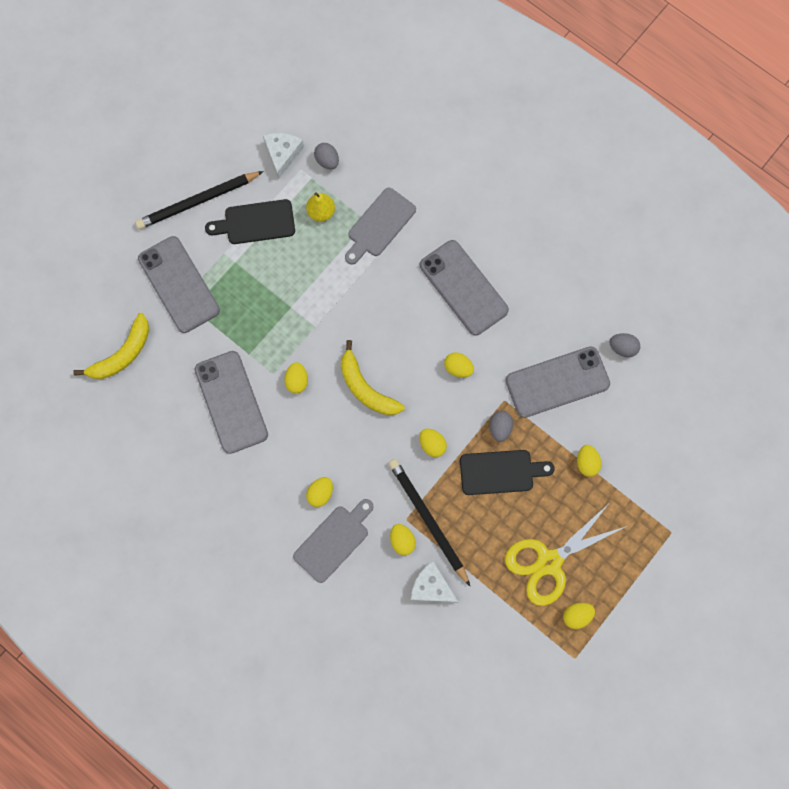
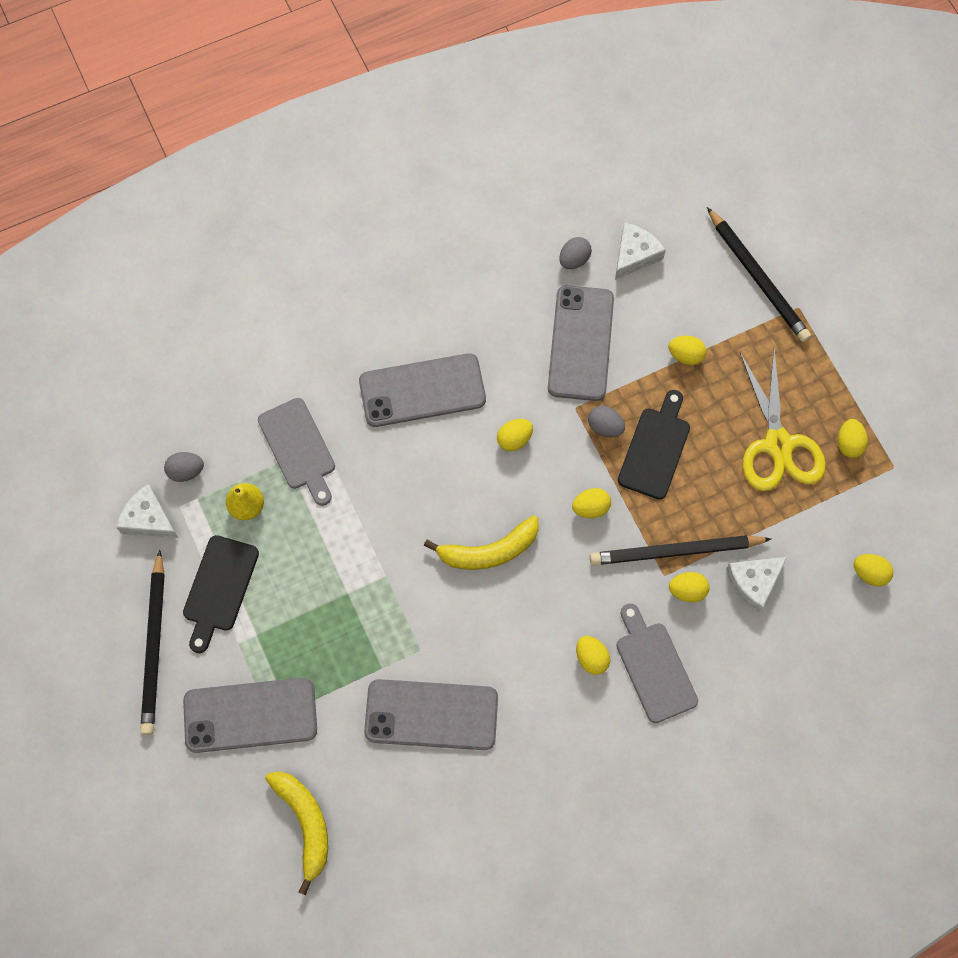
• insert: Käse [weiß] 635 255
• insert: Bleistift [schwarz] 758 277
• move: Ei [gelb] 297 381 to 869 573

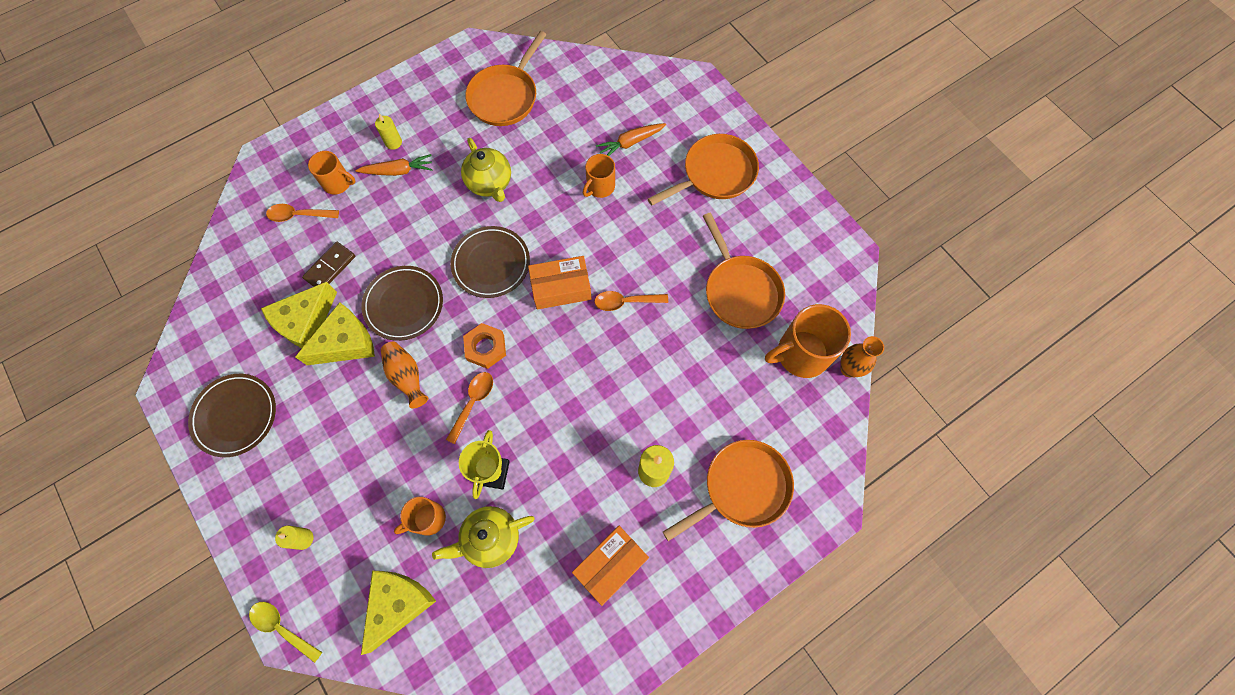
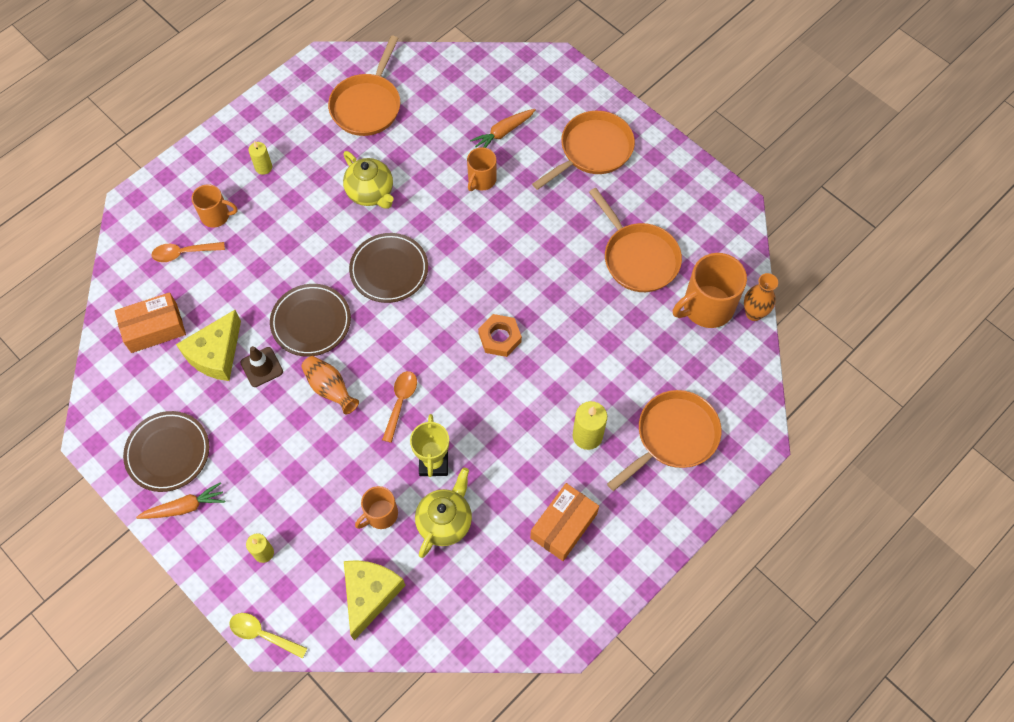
• delete: Dominostein [braun] 330 267
• delete: Löffel [orange] 625 302
• move: Karotte [orange] 398 171 to 185 507
• move: Sechskantmutter [orange] 485 347 to 499 337
• move: Schachtel [orange] 561 288 to 154 328
• replace: Käse [gelb] 346 343 to Leitkegel [braun] 261 367
• rotate: Teekanne [gelb] 491 538 = 445 522 150 degrees clockwise

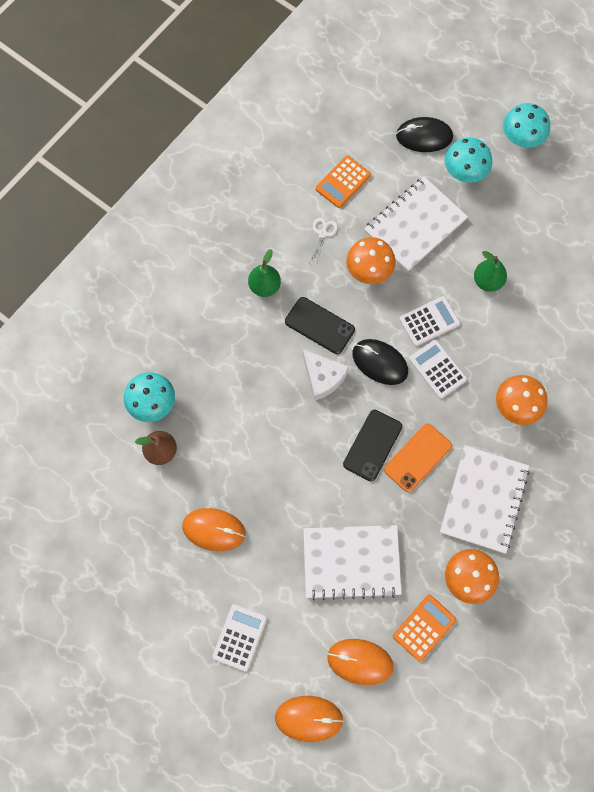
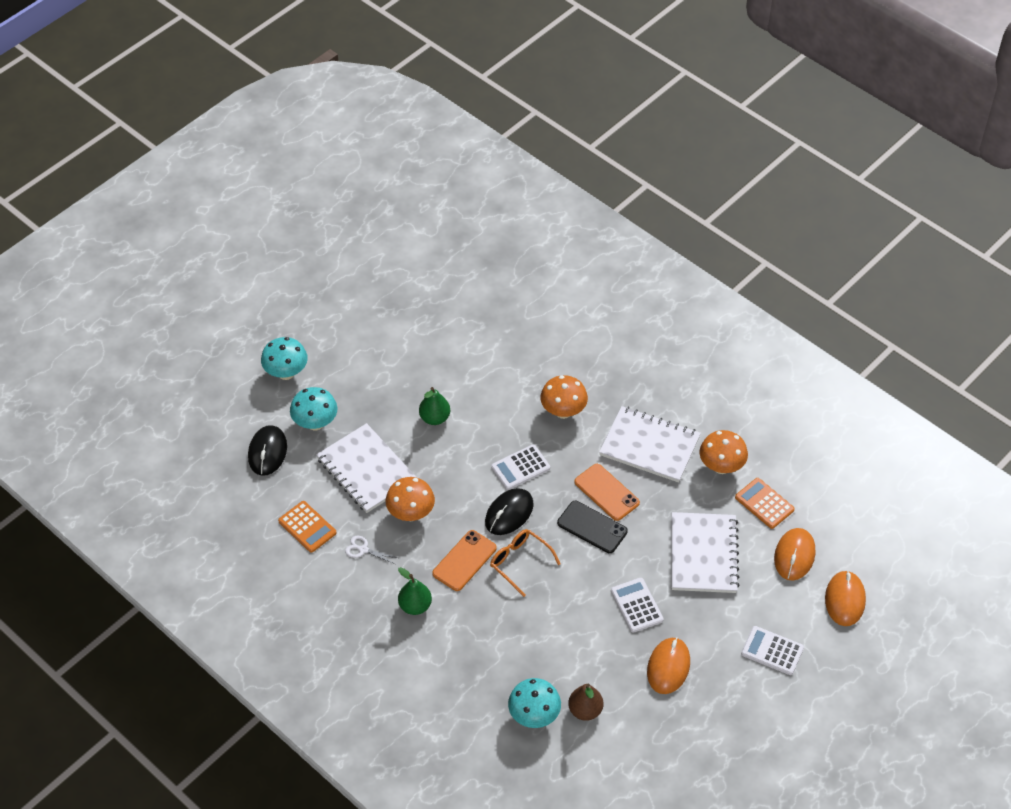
• move: Taschenrechner [weiß] 429 321 to 637 605
• replace: Käse [weiß] 323 377 to Brille [orange] 519 562
• recolor: Handy [schwarz] 319 325 to Handy [orange] 464 561

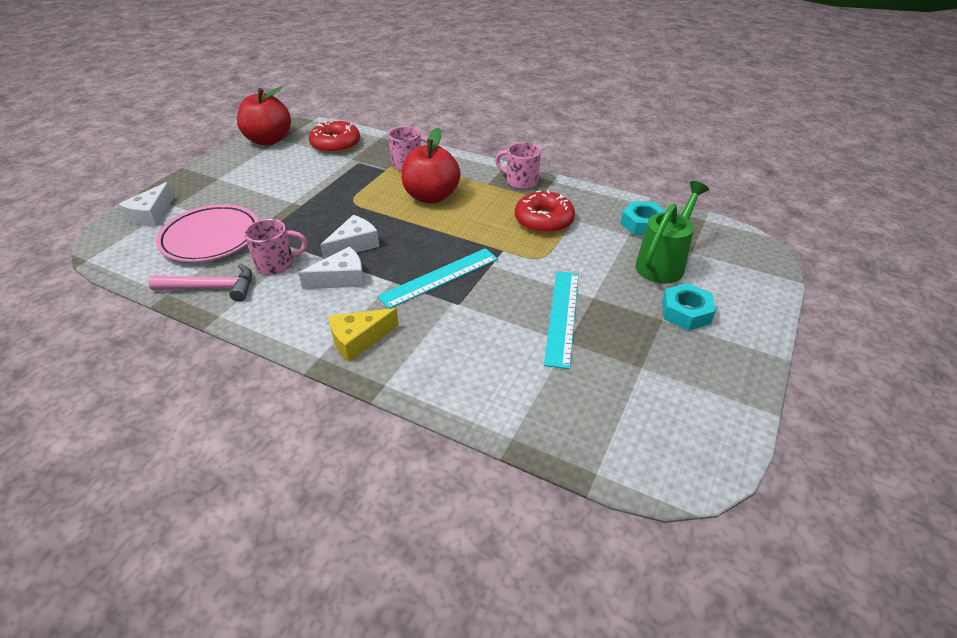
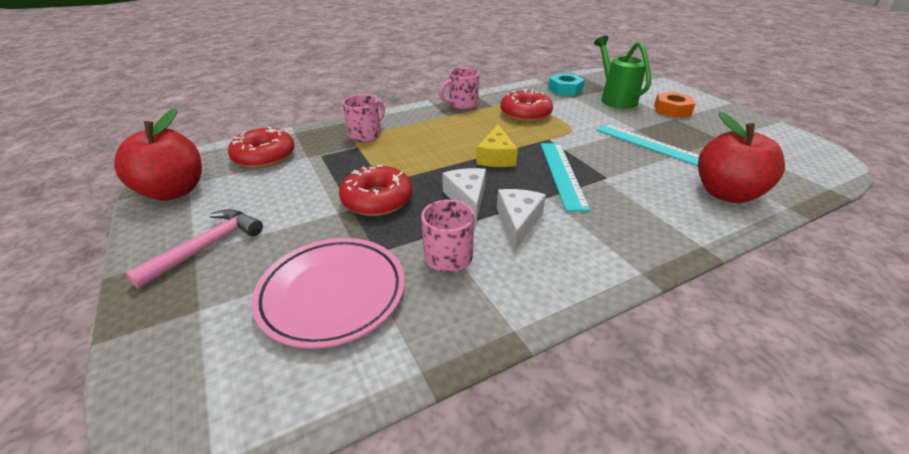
• delete: Käse [weiß] 151 214
• insert: Donut [rot] 377 200
• move: Hammer [rosa] 211 288 to 207 247
• move: Käse [gelb] 358 339 to 496 157
• move: Apfel [rot] 431 196 to 726 193
• recolor: Sechskantmutter [türkis] 685 312 to Sechskantmutter [orange] 672 110

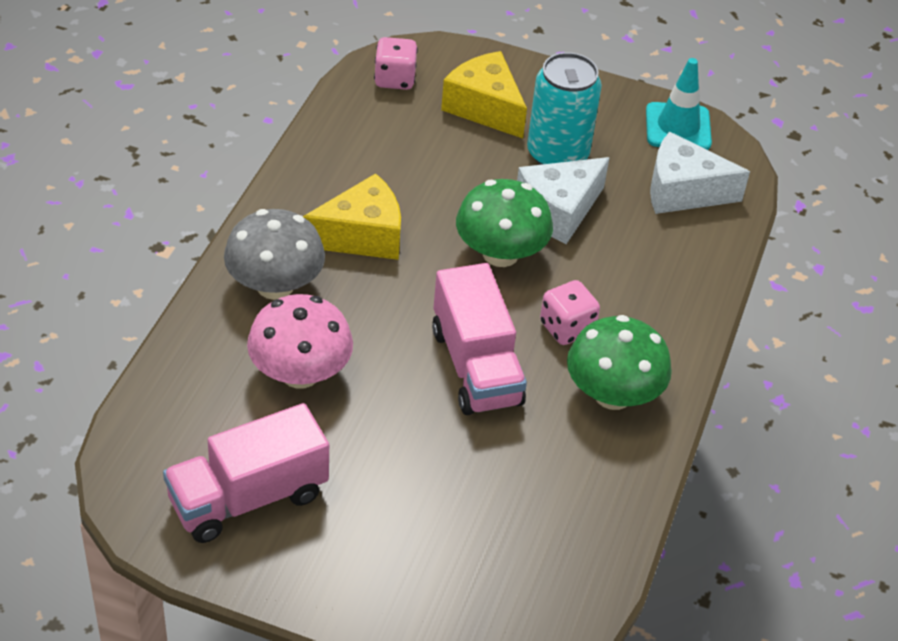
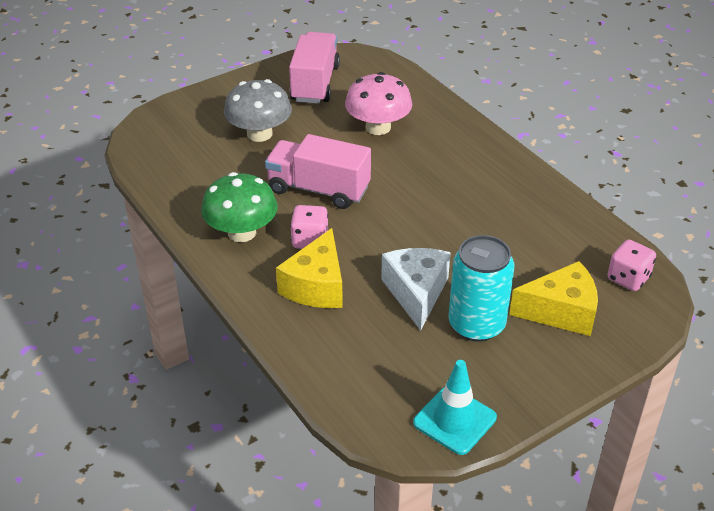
• delete: Pilz [grün] 500 253
• delete: Käse [weiß] 683 191
• move: Pilz [grau] 275 285 to 259 134
• move: Käse [gelb] 362 236 to 316 286

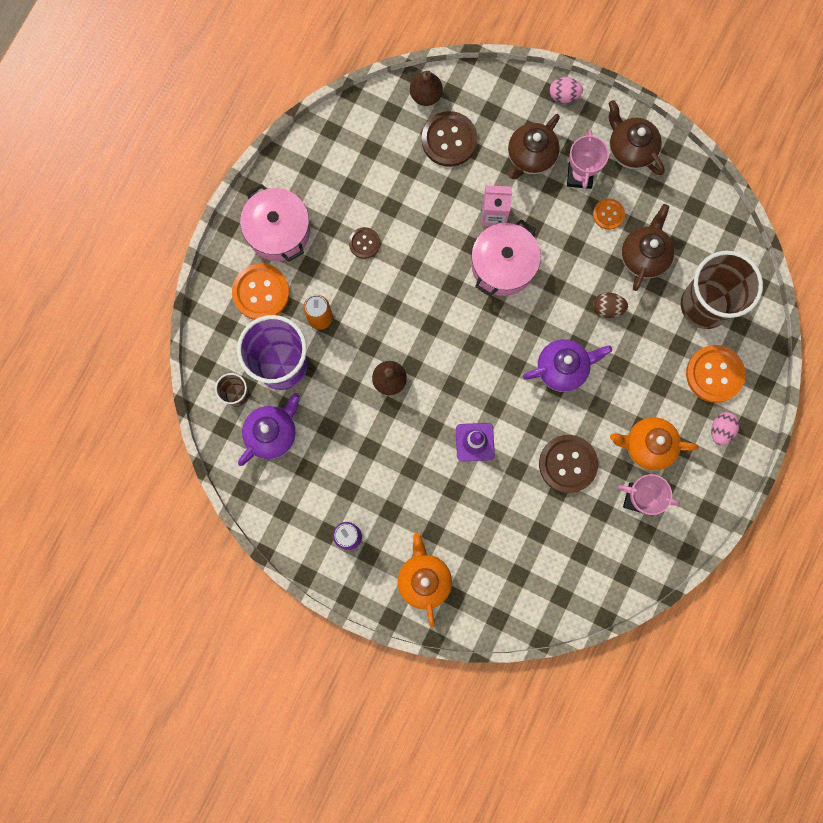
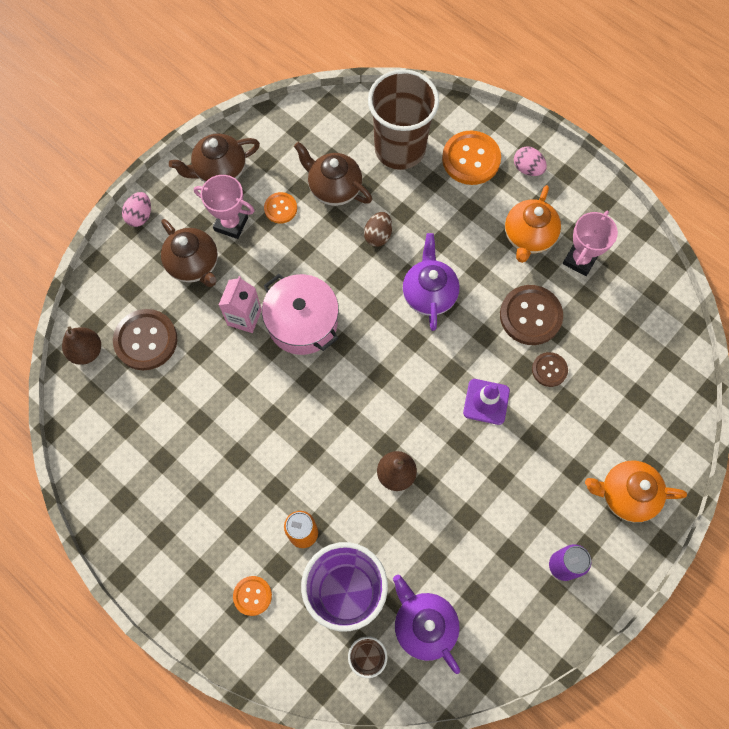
• delete: Kochtopf [rosa] 278 231
• move: Knopf [braun] 364 243 to 549 370
• resize: Knopf [orange] 261 292 = 252 596 x0.56

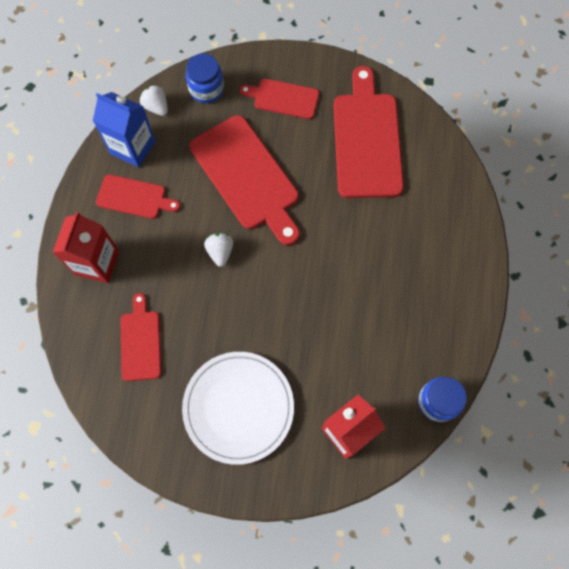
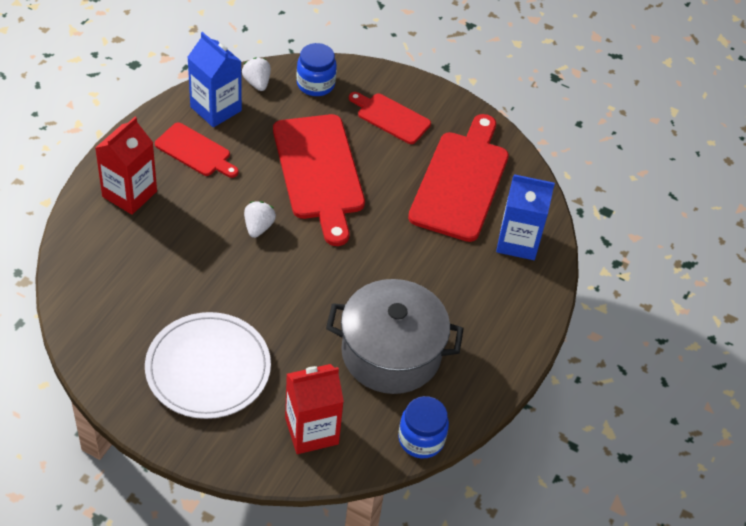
• delete: Schneidebrett [rot] 140 342
• insert: Kochtopf [grau] 391 353
• insert: Getränkekarton [blau] 518 241

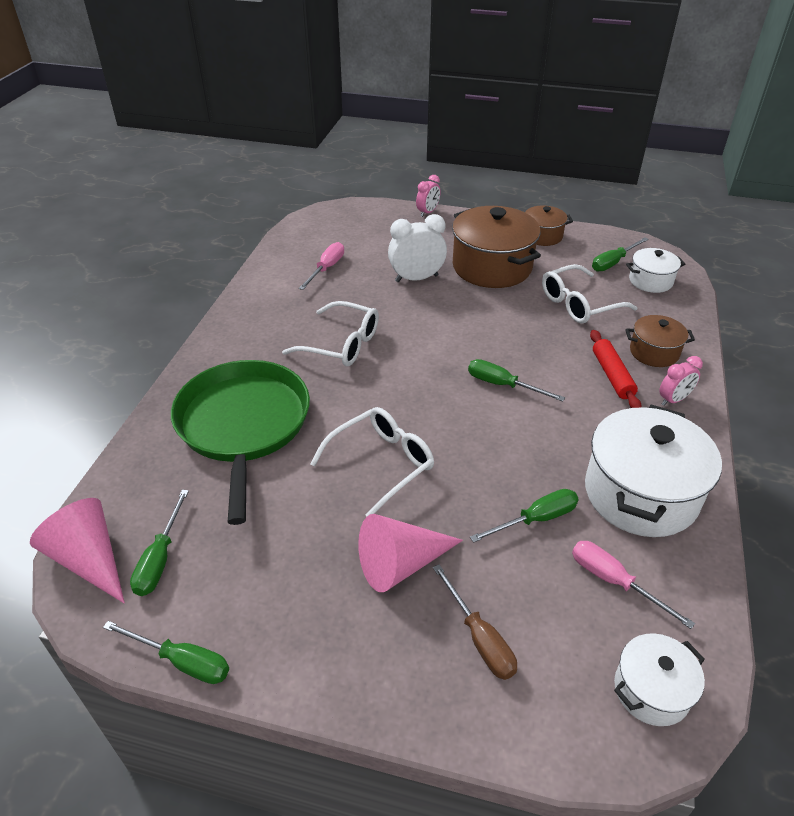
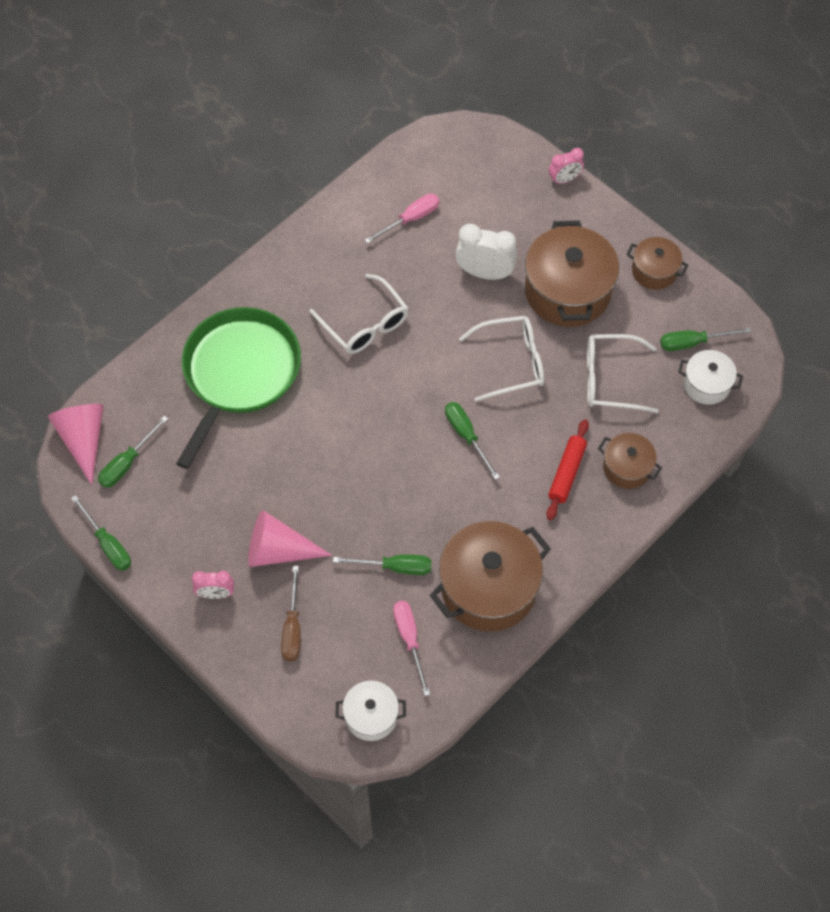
• move: Brille [weiß] 381 463 to 511 362
• move: Wecker [rosa] 673 400 to 216 594
• recolor: Kochtopf [weiß] 640 494 to Kochtopf [braun] 488 588

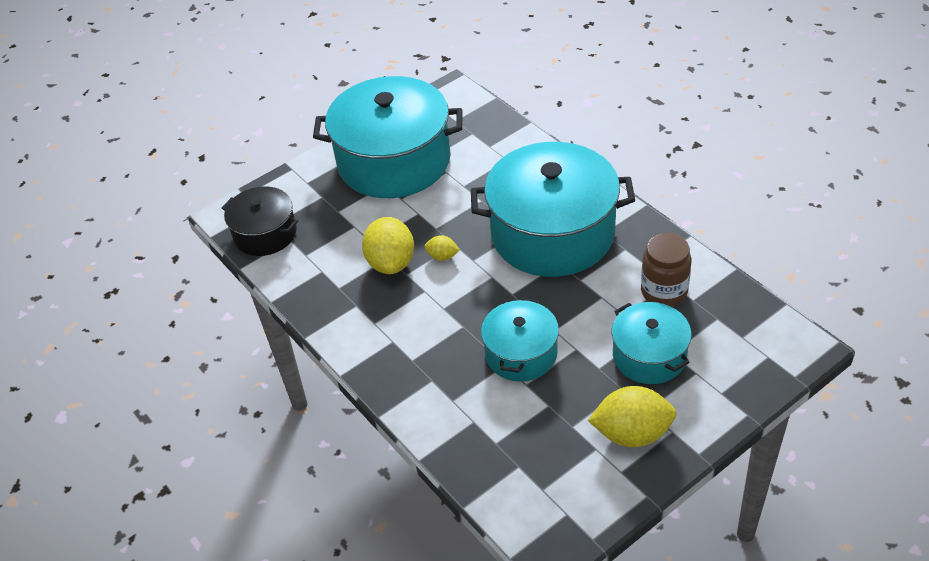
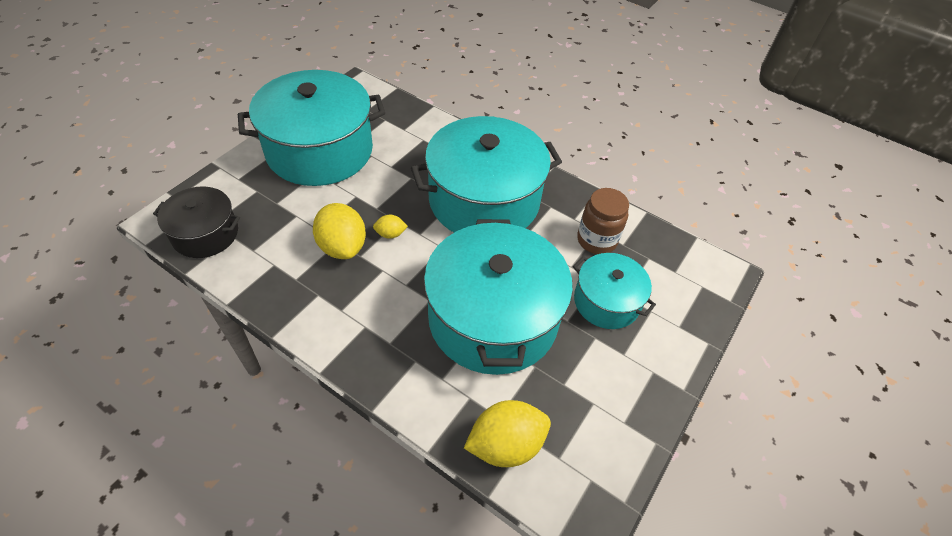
• move: Zitrone [gelb] 632 433 to 505 445
• resize: Kochtopf [türkis] 521 353 = 493 318 x1.87

